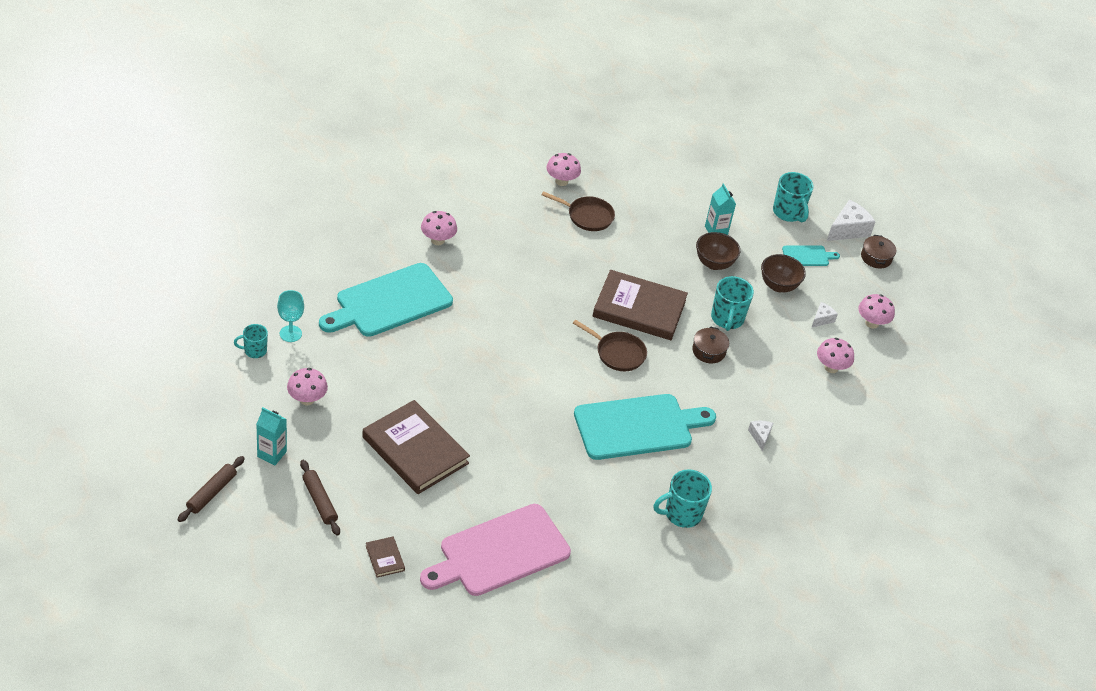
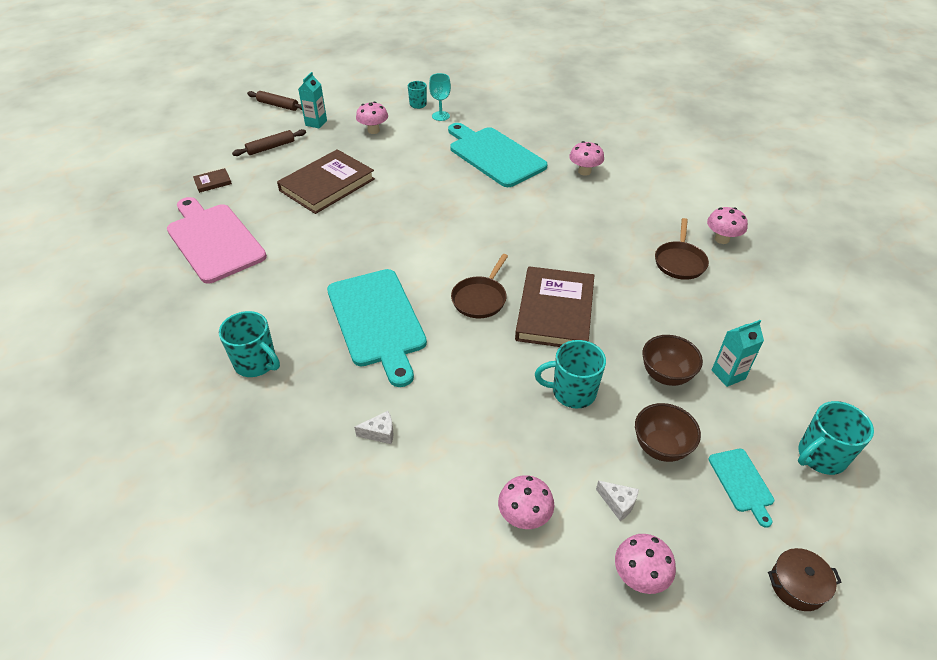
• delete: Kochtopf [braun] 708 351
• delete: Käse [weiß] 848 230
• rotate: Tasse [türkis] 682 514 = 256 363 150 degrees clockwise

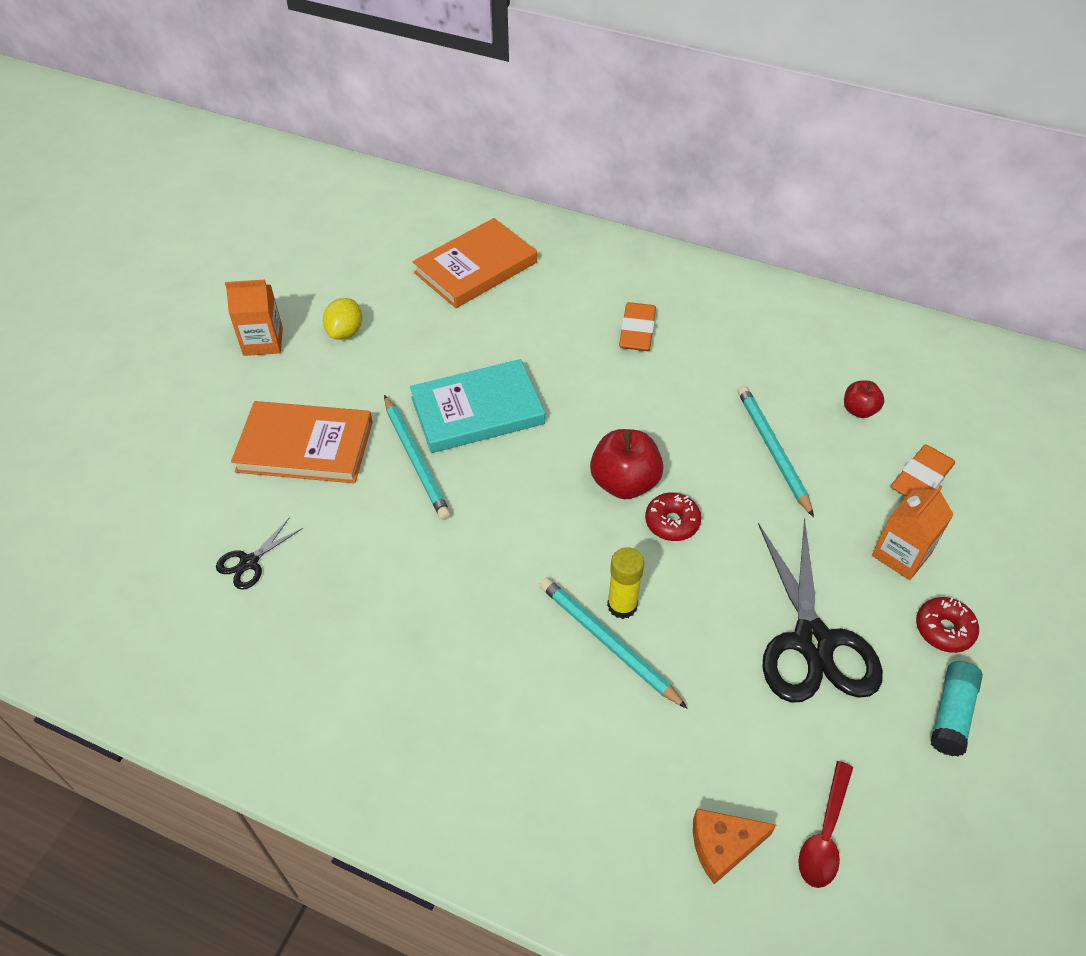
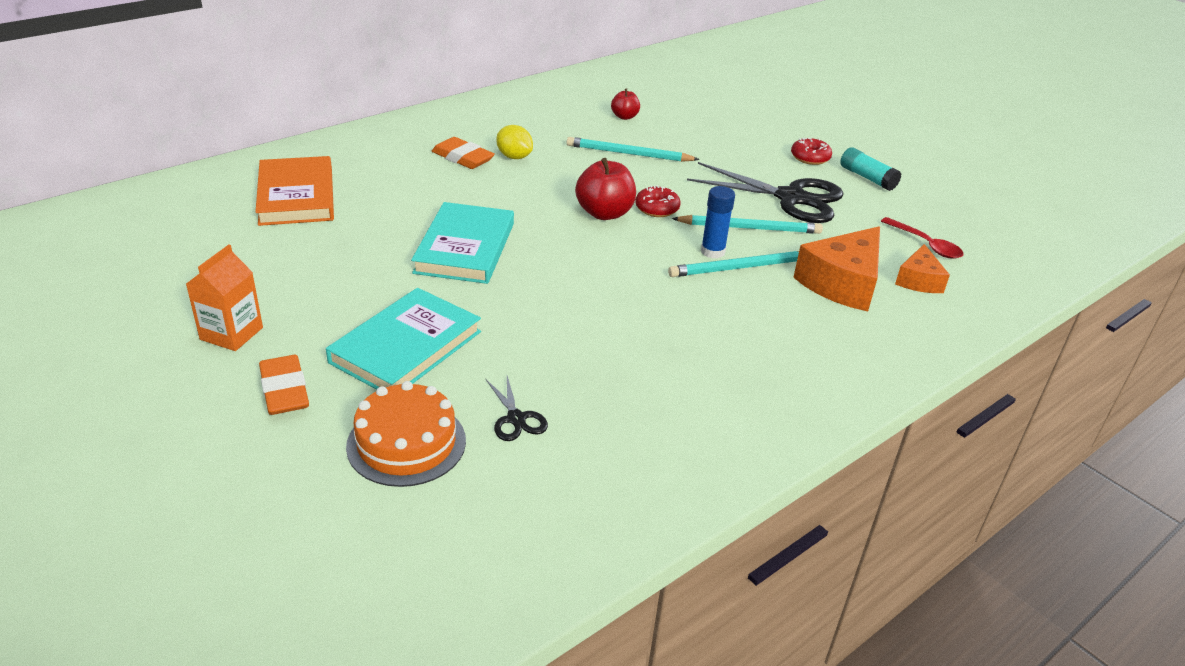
• delete: Getränkekarton [orange] 901 554
• insert: Kuchen [orange] 406 443
• insert: Käse [orange] 842 283
• move: Zitrone [gelb] 345 332 to 514 157
• move: Bleistift [türkis] 416 459 to 749 228
• move: Radiergummi [orange] 921 478 to 284 390
• recolor: Buch [orange] 305 446 to Buch [türkis] 406 347
• recolor: Klebestift [gelb] 622 605 to Klebestift [blau] 712 251

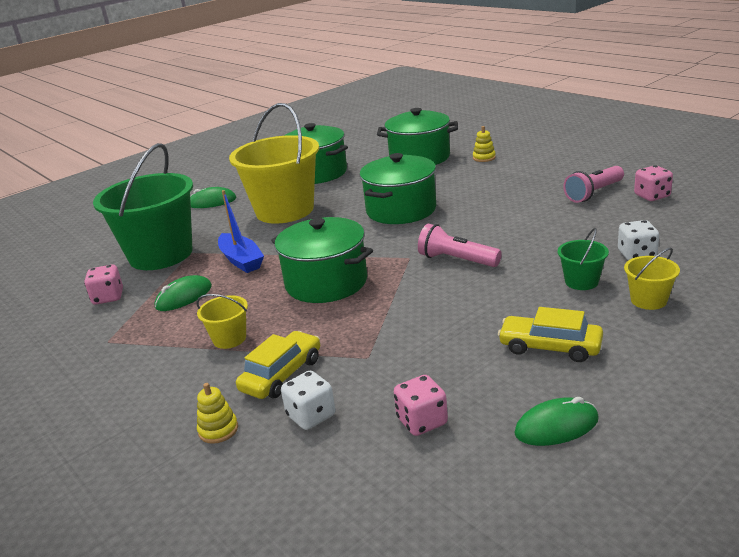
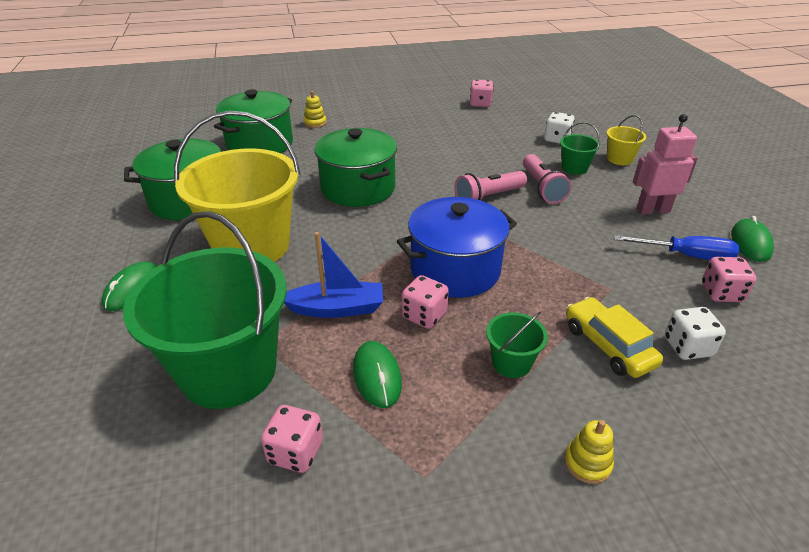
• insert: Spielwürfel [rosa] 424 315
• insert: Schraubenzieher [blau] 686 256
• move: Stapelspielzeug [gelb] 218 430 to 587 463
• move: Taschenlampe [rosa] 593 193 to 542 188
• replace: Auto [gelb] 550 347 to Roboter [rosa] 653 210
• recolor: Eimer [gelb] 229 339 to Eimer [grün] 511 363
• recolor: Kochtopf [grün] 326 282 to Kochtopf [blau] 455 270

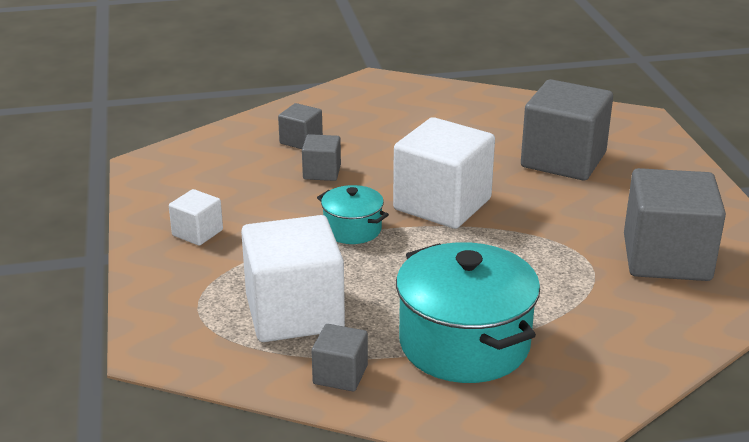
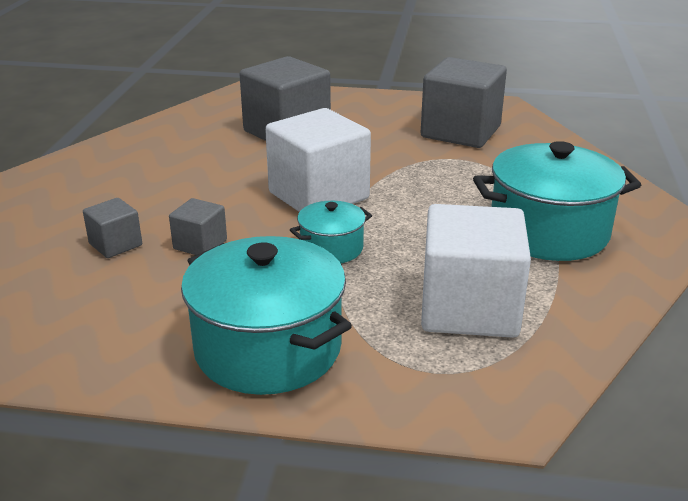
• delete: Kubus [grau] 340 375
• replace: Kubus [weiß] 197 233 to Kochtopf [türkis] 268 348

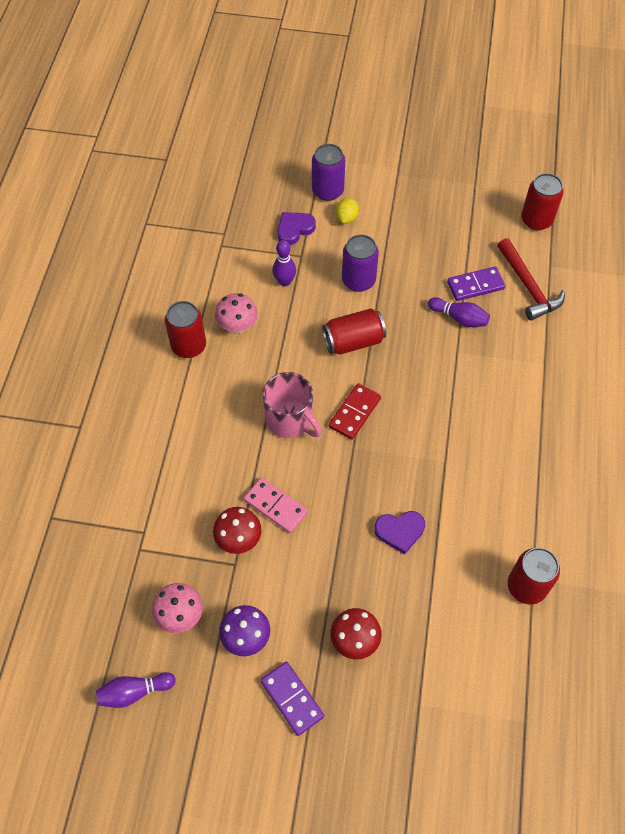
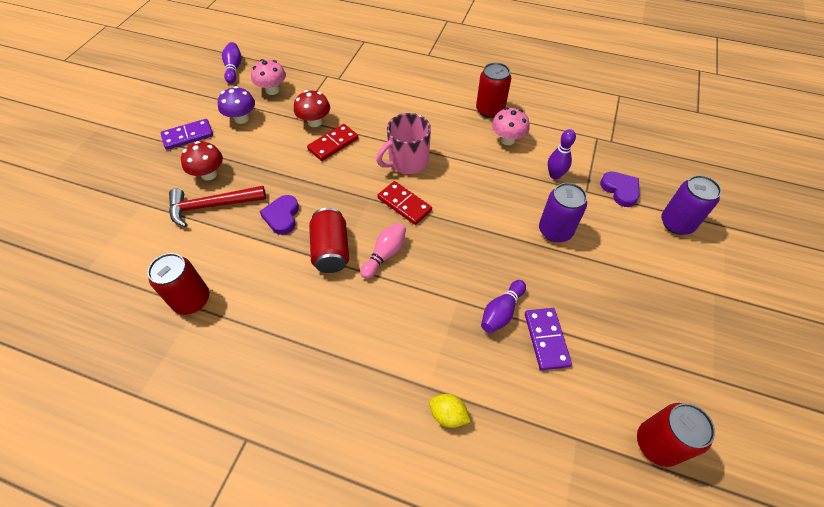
• insert: Bowlingkegel [rosa] 385 255
• move: Dose [rot] 353 341 to 331 250
• move: Zitrone [gelb] 347 218 to 448 415
• move: Hammer [rot] 528 286 to 212 206
• recolor: Dominostein [rosa] 275 506 to Dominostein [rot] 333 144

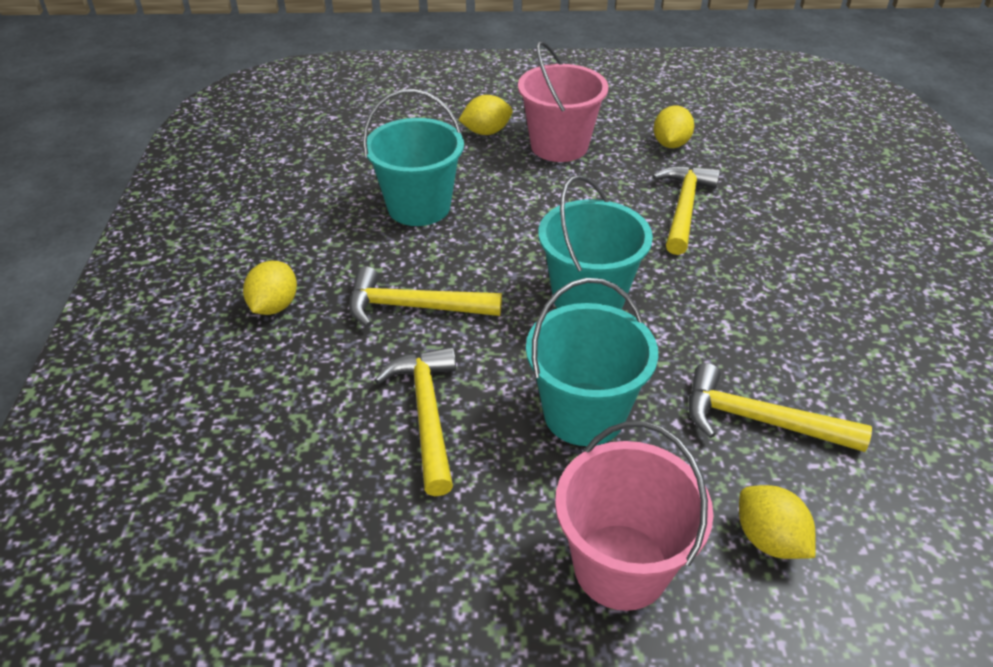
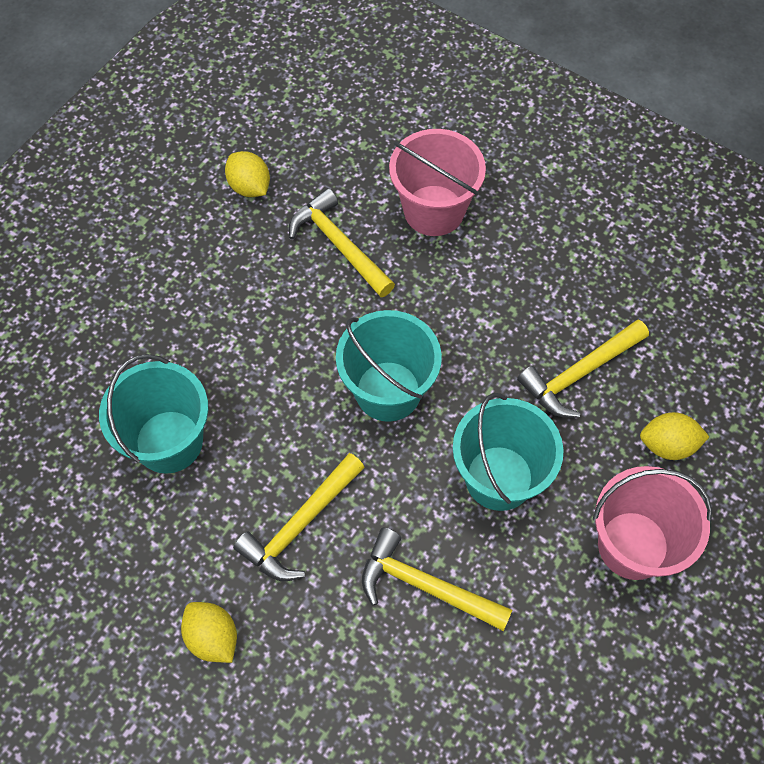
• delete: Zitrone [gelb] 486 132
• move: Eimer [rosa] 559 146 to 434 210

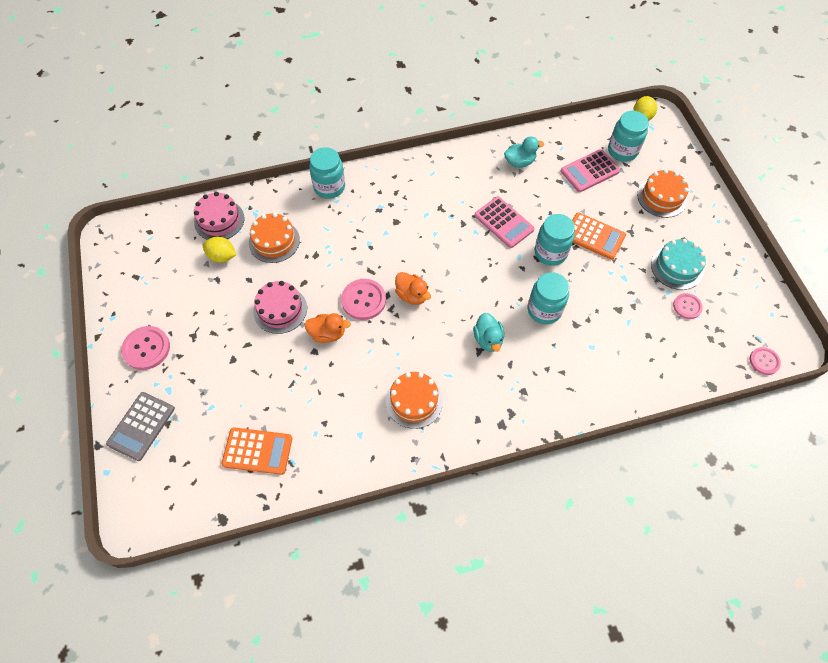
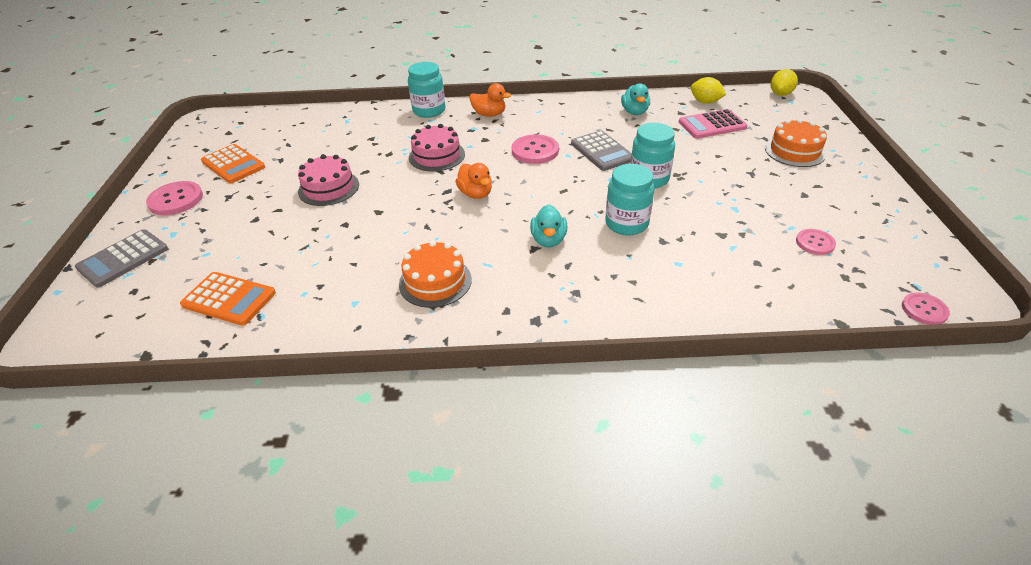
• delete: Kuchen [orange] 274 241
• delete: Einmachglas [türkis] 622 151
• delete: Kuchen [türkis] 677 267
• move: Kuchen [rosa] 219 220 to 436 156
• move: Zitrone [gelb] 222 256 to 705 102
• move: Ente [orange] 327 334 to 489 114
• move: Knopf [rosa] 363 300 to 535 151
• move: Taschenrechner [orange] 594 236 to 233 164
• recolor: Taschenrechner [rosa] 504 222 to Taschenrechner [grau] 602 151
• rotate: Ente [türkis] 519 162 = 634 112 90 degrees clockwise

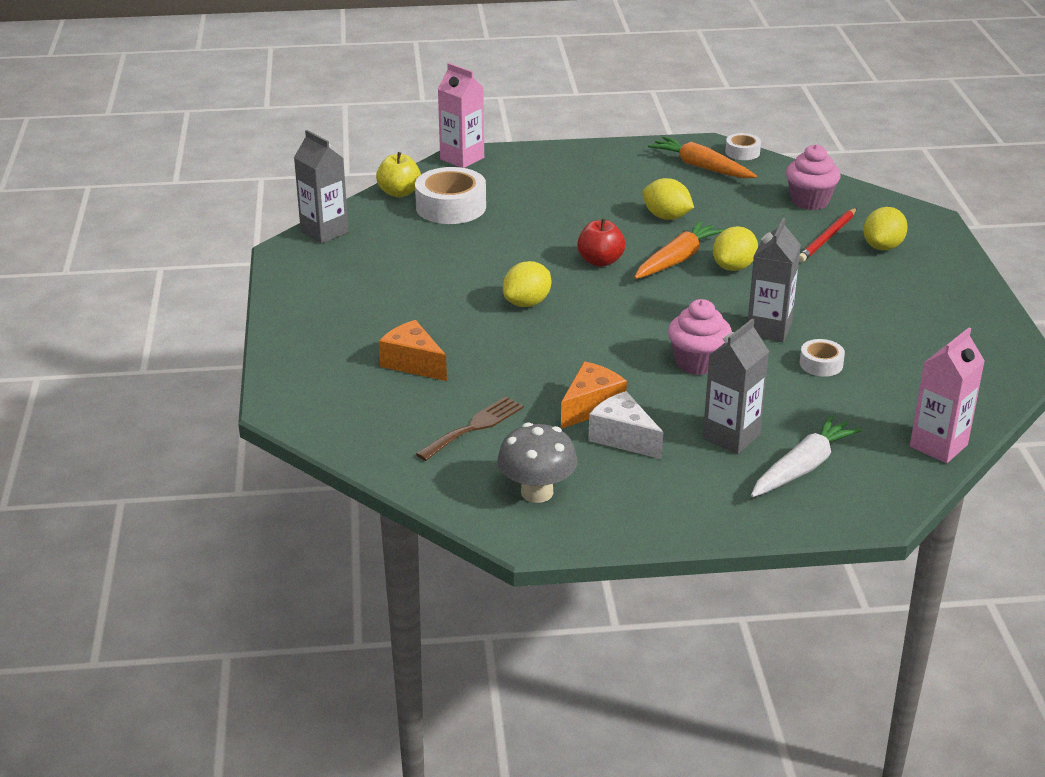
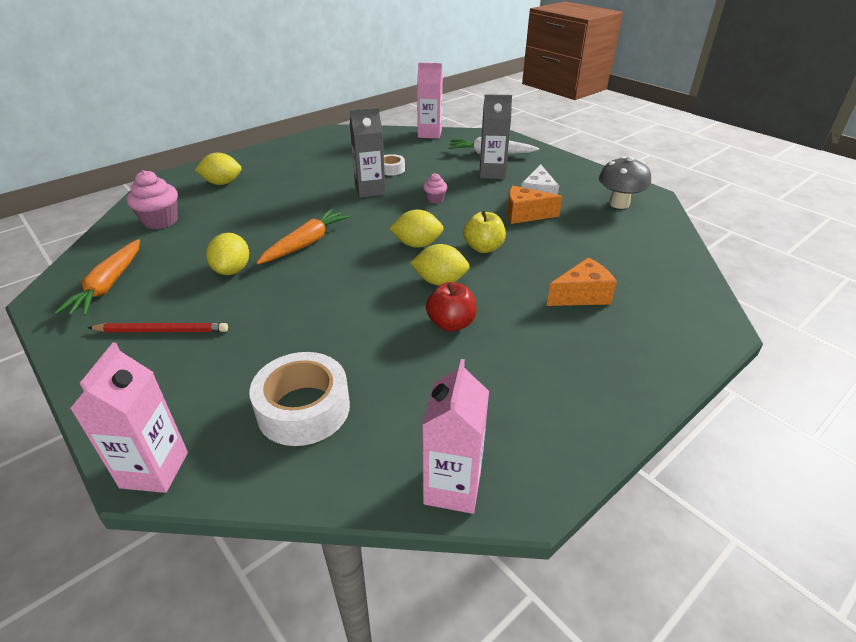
• delete: Gabel [braun] 474 427
• delete: Klebeband [weiß] 742 152
• move: Apfel [gelb] 399 193 to 483 248
• move: Apfel [rot] 600 261 to 451 324
• move: Zitrone [gelb] 733 267 to 417 244
• move: Bleistift [rot] 827 238 to 162 331
• recolor: Getränkekarton [grau] 324 232 to Getränkekarton [rosa] 452 487
• rotate: Käse [orange] 413 363 = 581 295 120 degrees counterclockwise
• rotate: Karotte [orange] 677 260 = 306 243 120 degrees clockwise
• resize: Muffin [rosa] 697 363 = 435 199 x0.55

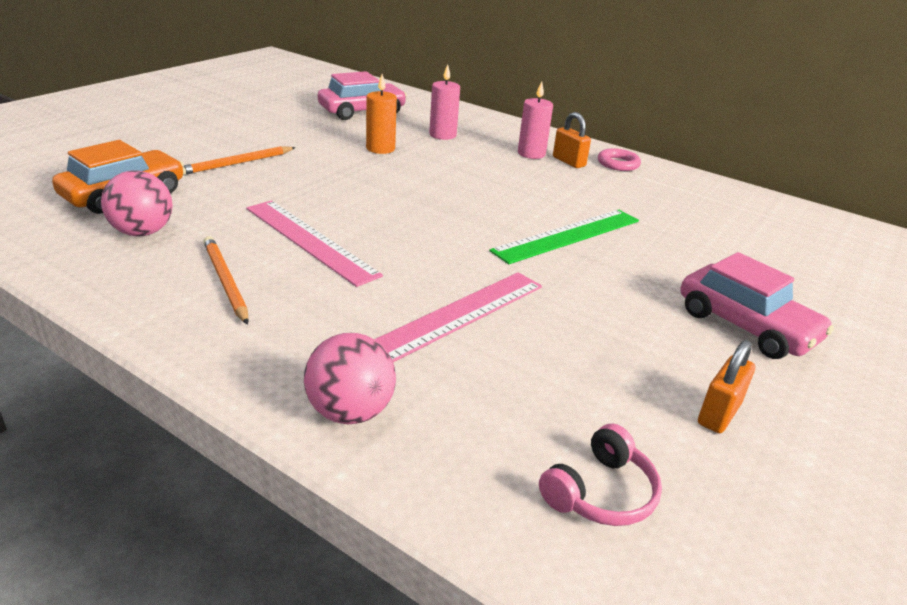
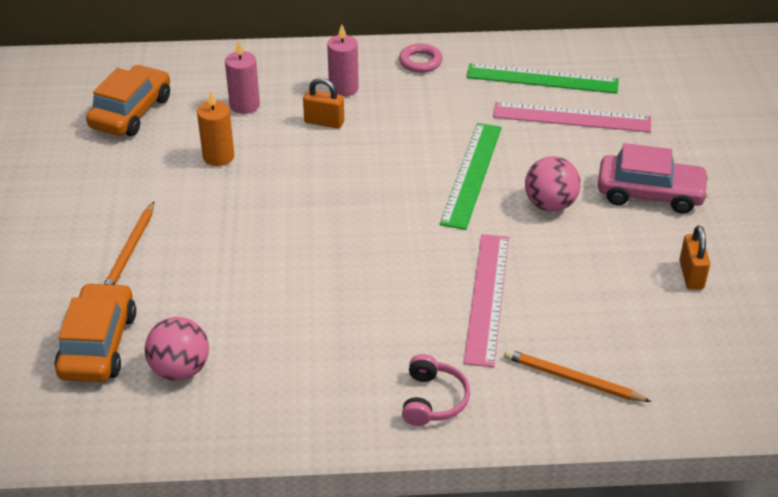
• insert: Lineal [grün] 542 79
• move: Bleistift [orange] 225 281 to 572 379
• move: Lineal [rosa] 310 240 to 571 117
• move: Ball [rosa] 350 412 to 550 204
• move: Kopfhörer [rosa] 600 492 to 433 400
• move: Vorhängeschloss [orange] 569 162 to 324 122
• recolor: Auto [rosa] 362 111 to Auto [orange] 131 112

